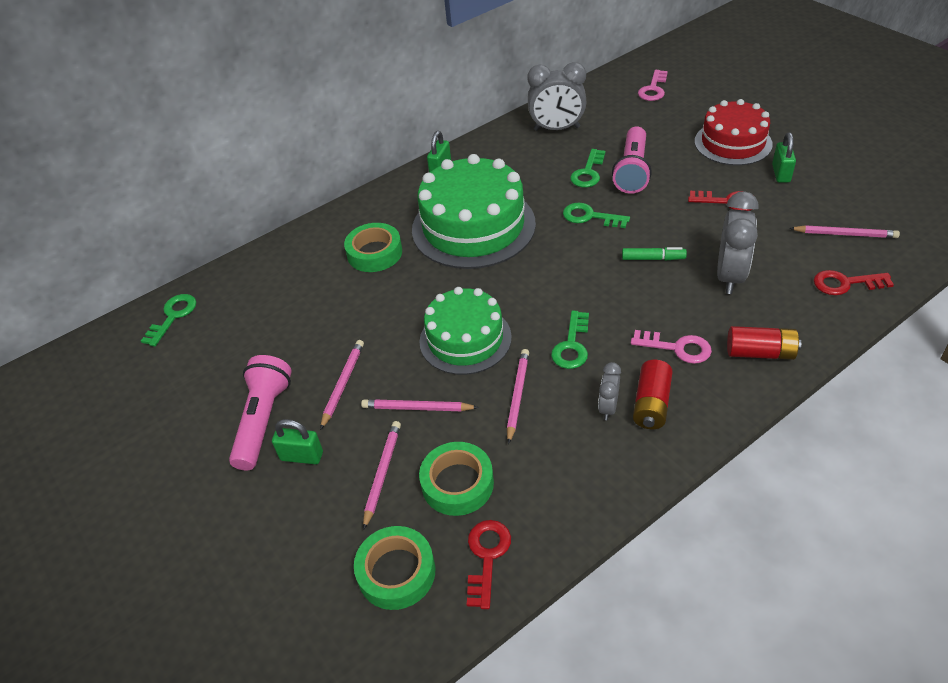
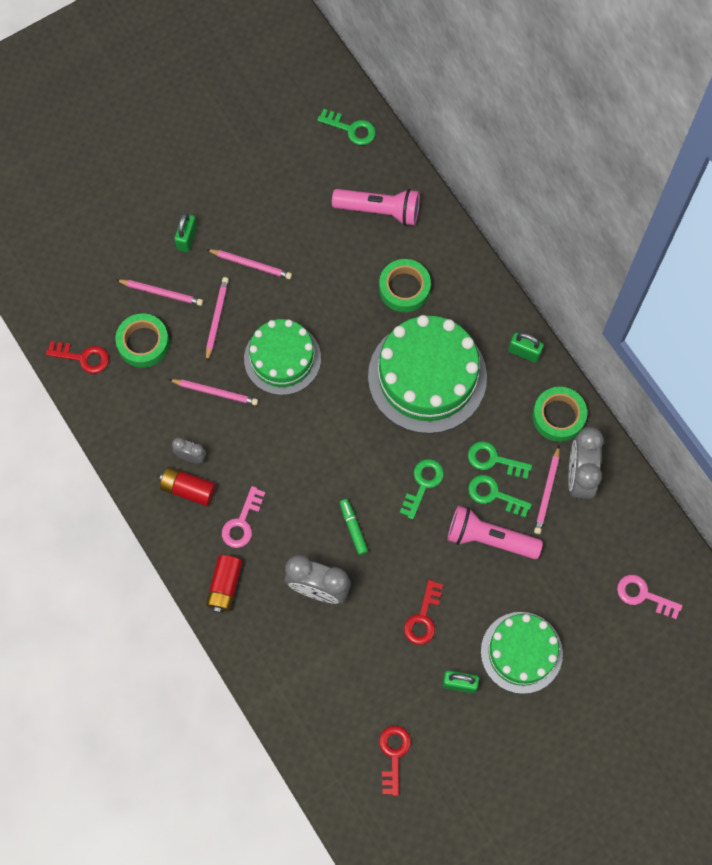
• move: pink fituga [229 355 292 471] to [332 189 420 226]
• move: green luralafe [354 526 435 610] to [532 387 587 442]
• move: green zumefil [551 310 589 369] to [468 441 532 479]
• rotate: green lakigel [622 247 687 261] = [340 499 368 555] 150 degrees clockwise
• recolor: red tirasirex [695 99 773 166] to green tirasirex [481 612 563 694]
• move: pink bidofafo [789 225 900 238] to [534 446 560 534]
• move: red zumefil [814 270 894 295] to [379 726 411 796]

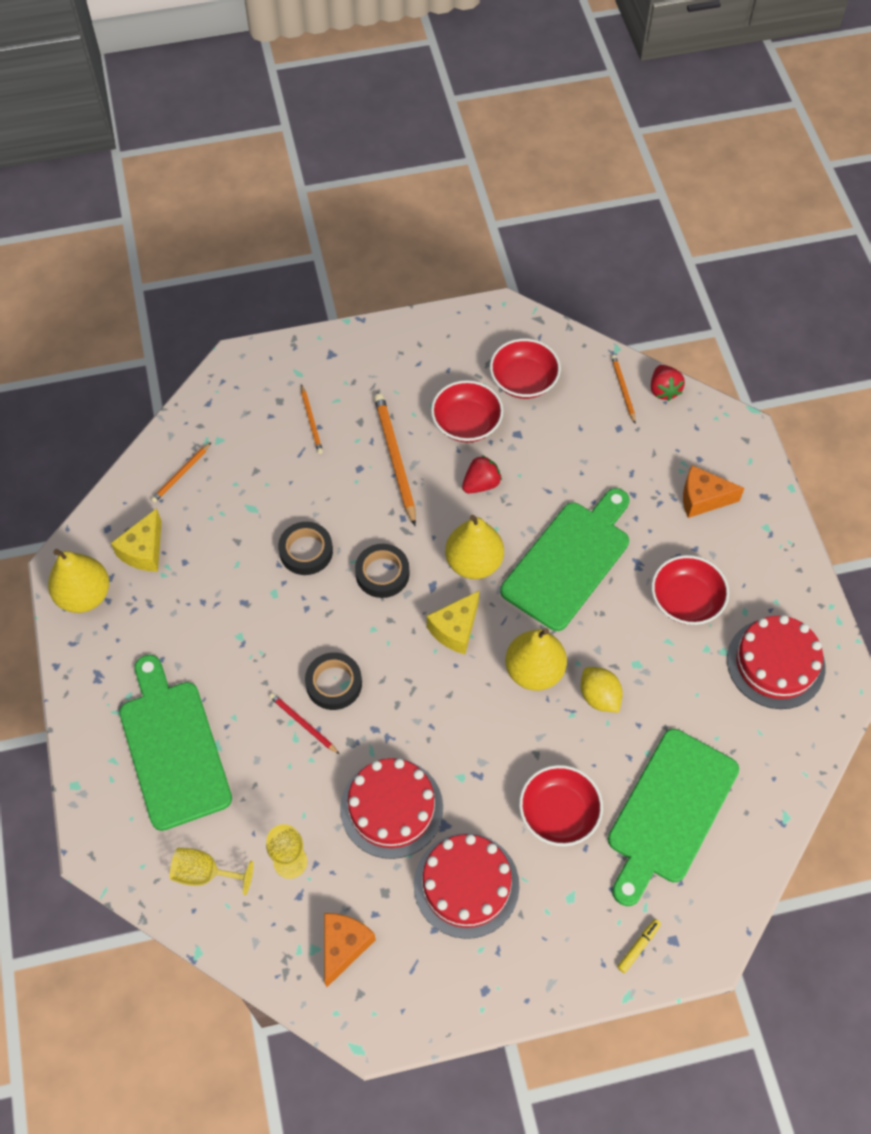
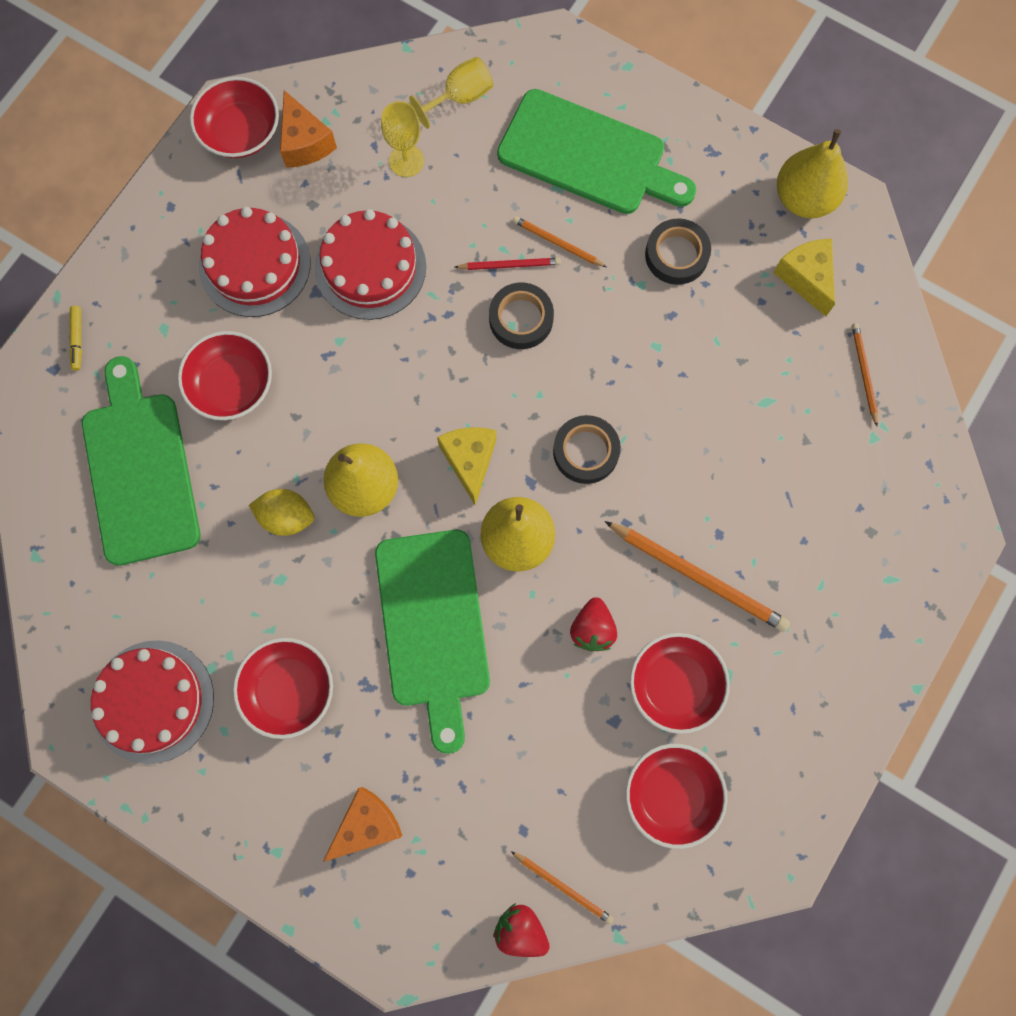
• move: black luralafe [278 522 333 575] to [645 218 711 285]
• move: orange bidofafo [301 384 323 454] to [513 216 607 267]
• insert: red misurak [190 77 279 158]

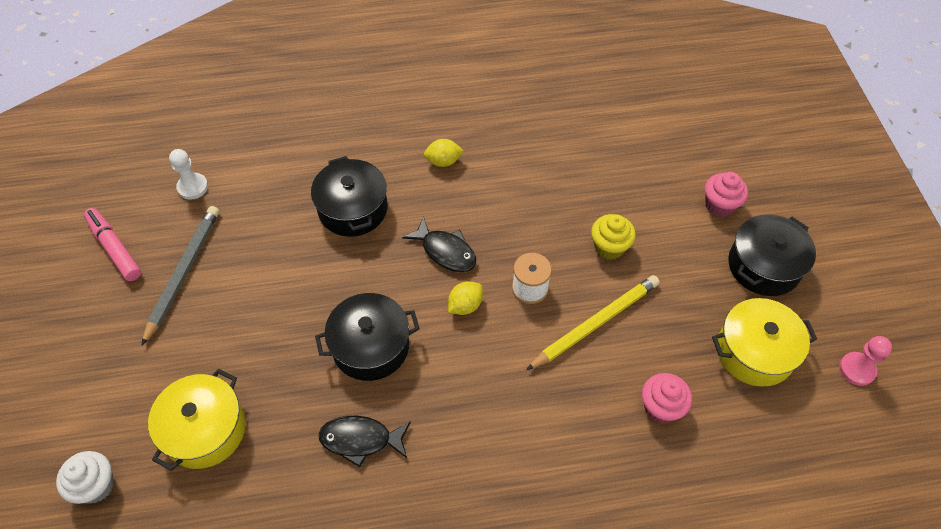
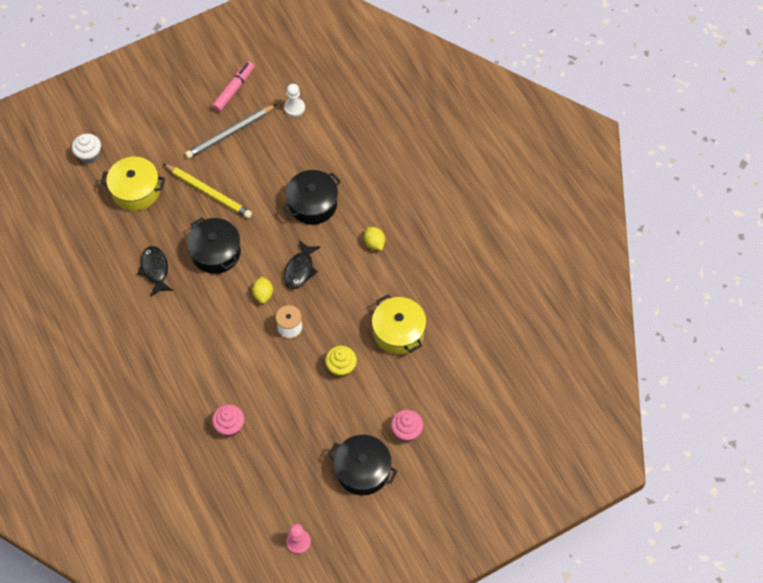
• rotate: grey bidofafo [141 206 219 346] = [185 104 277 159] 150 degrees clockwise
• rotate: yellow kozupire [448 281 483 315] = [252 276 273 303] 60 degrees clockwise
• move: yellow bidofafo [526 275 660 370] to [163 164 252 219]
• move: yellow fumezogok [712 298 817 387] to [372 294 426 354]

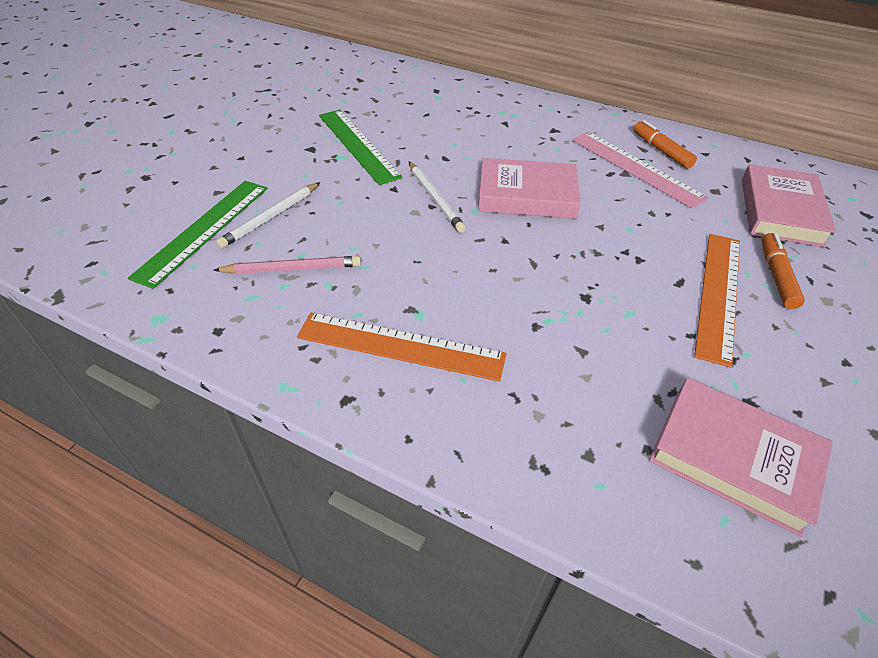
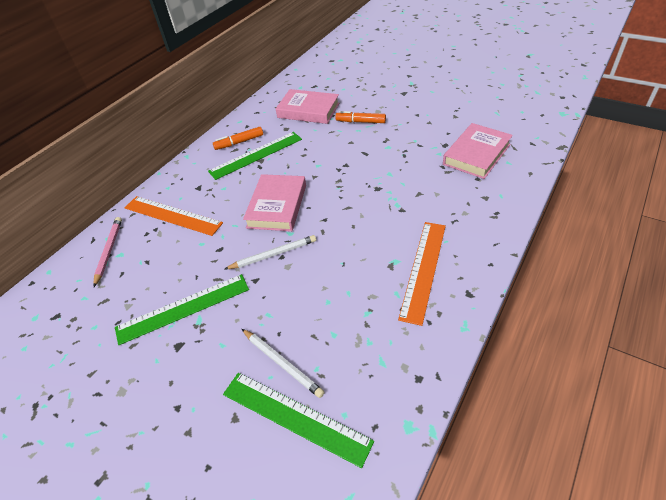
• move: pink bidofafo [214 256 361 274] to [93 217 122 287]
• recolor: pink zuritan [572 132 709 208] to green zuritan [208 132 302 180]
• move: orange zuritan [694 234 740 368] to [125 196 223 236]

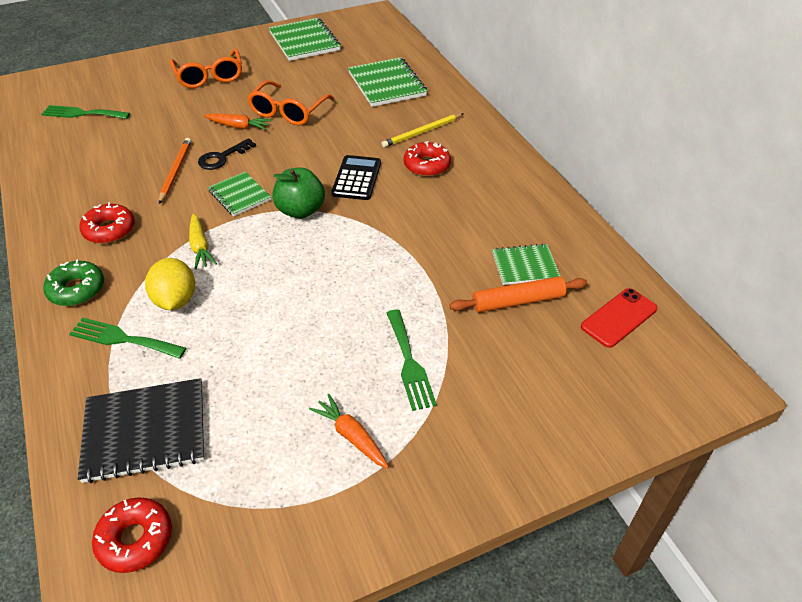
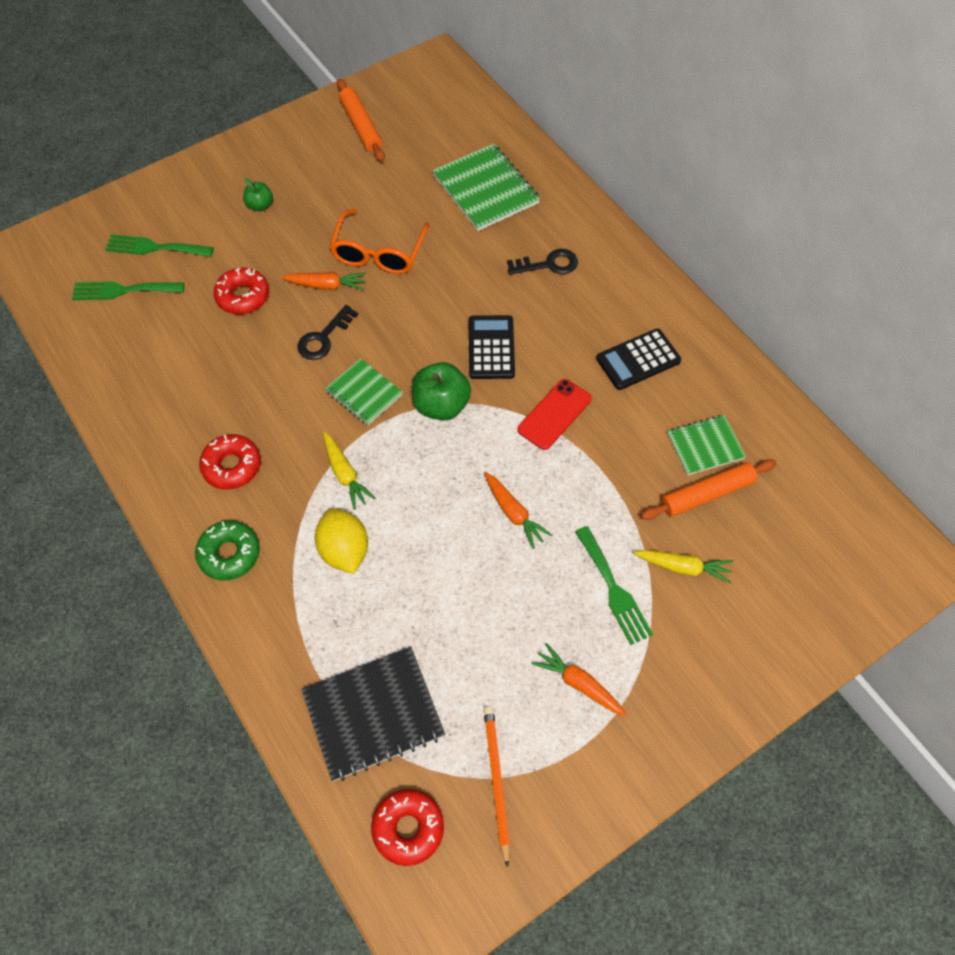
• move: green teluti [69 318 186 359] to [105 234 214 257]
• move: orange bidofafo [159 138 191 204] to [484 706 510 868]
• replace: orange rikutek [170 49 242 88] to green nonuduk [243 178 273 211]
• replace: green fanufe [269 18 341 61] to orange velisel [337 79 385 162]
• replace: yellow bidofafo [381 114 463 148] to black zumefil [507 249 578 274]
• move: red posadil [404 141 451 177] to [214 267 269 314]
• move: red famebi [581 288 658 348] to [517 379 592 450]
• insert: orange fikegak [484 472 552 549]
• insert: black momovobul [596 329 681 390]
• insert: yellow fikegak [633 550 733 584]

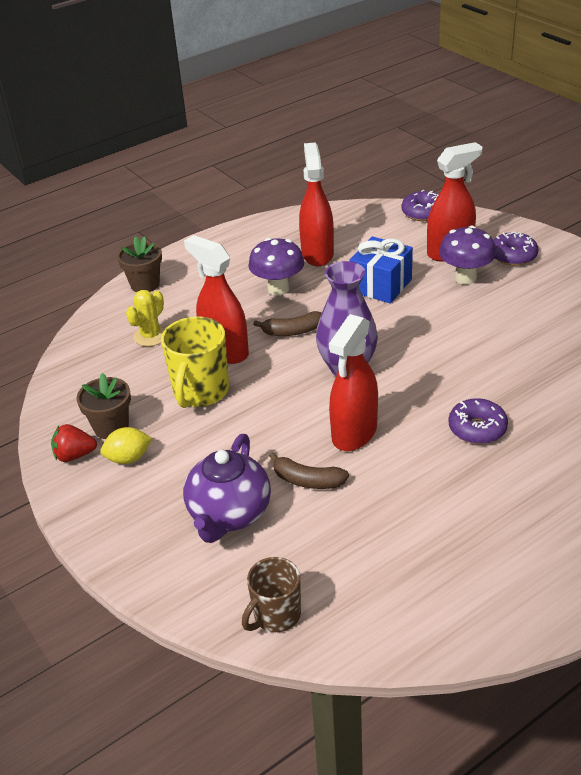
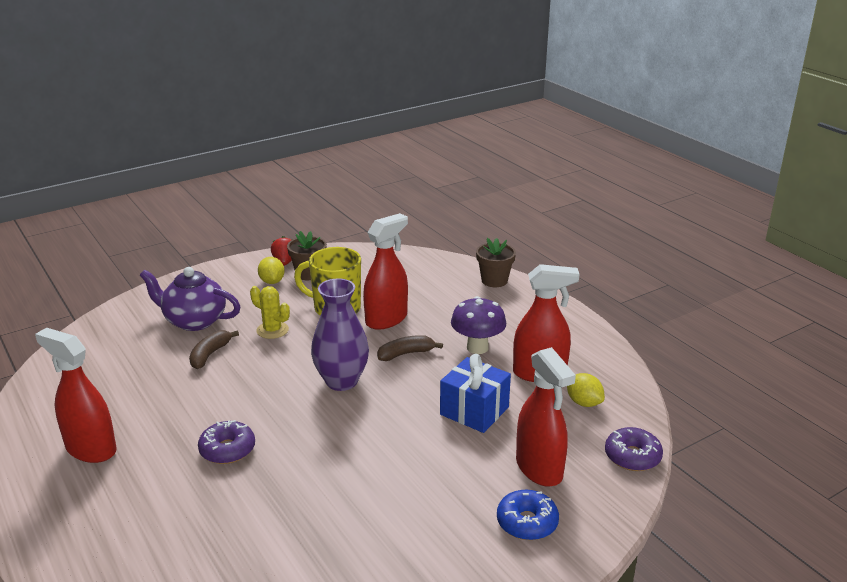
• move: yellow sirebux [126 290 166 346] to [250 286 290 339]
• delete: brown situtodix [242 557 301 632]
• rotate: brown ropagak [253 311 322 336] = [377 335 443 361] 75 degrees clockwise
• move: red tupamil [329 314 378 451] to [35 328 117 463]
• delete: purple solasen [439 226 496 285]
• recolor: purple posadil [493 232 539 266] to blue posadil [497 490 559 540]
• insert: yellow kozupire [567 373 605 407]

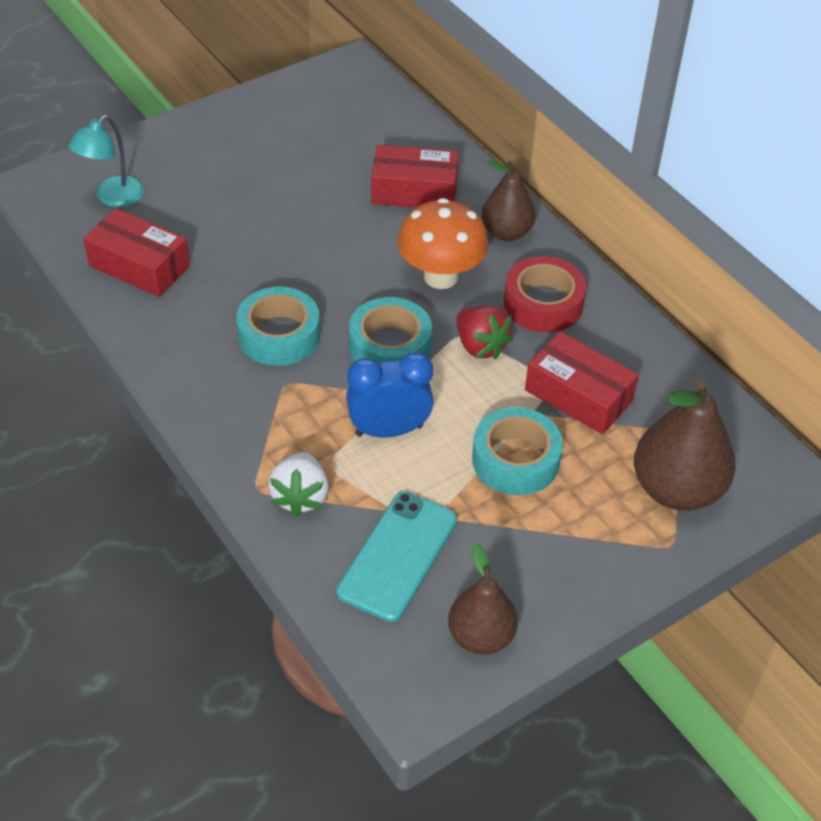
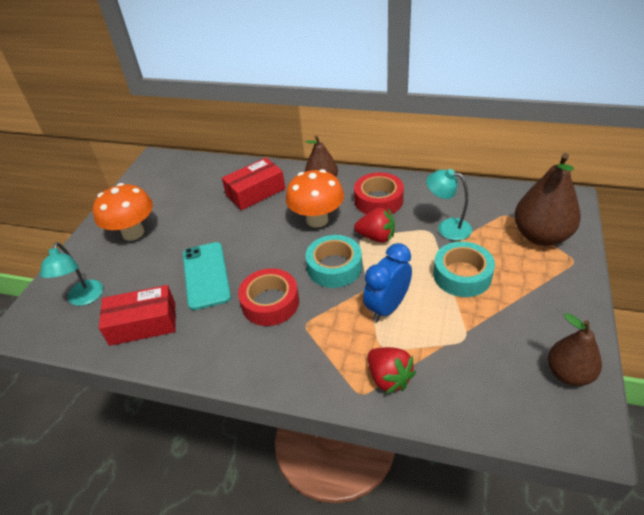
• recolor: turquoise luralafe [236 287 320 366] to red luralafe [238 268 299 326]
• recolor: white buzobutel [268 452 329 517] to red buzobutel [368 347 416 394]
• move: turquoise famebi [336 491 457 622] to [183 242 231 310]
• replace: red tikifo [525 331 639 434] to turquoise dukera [426 169 472 240]
• insert: orange solasen [93 183 153 241]

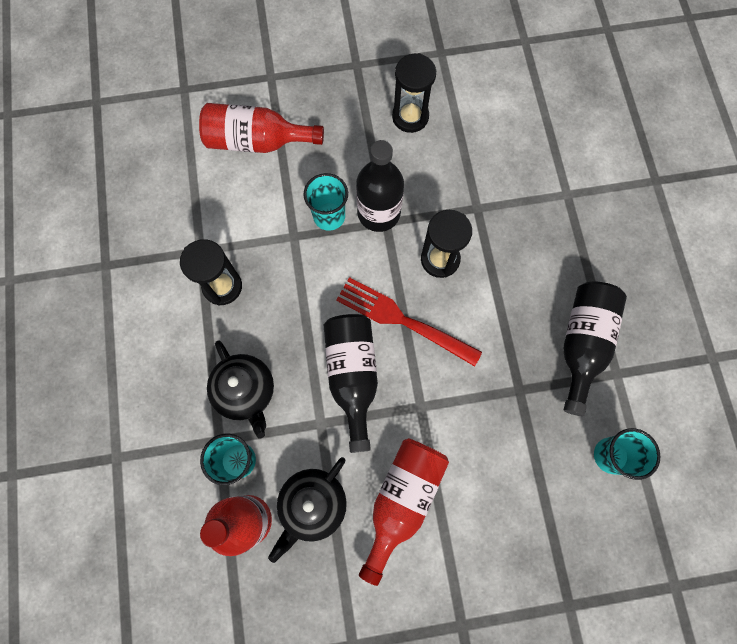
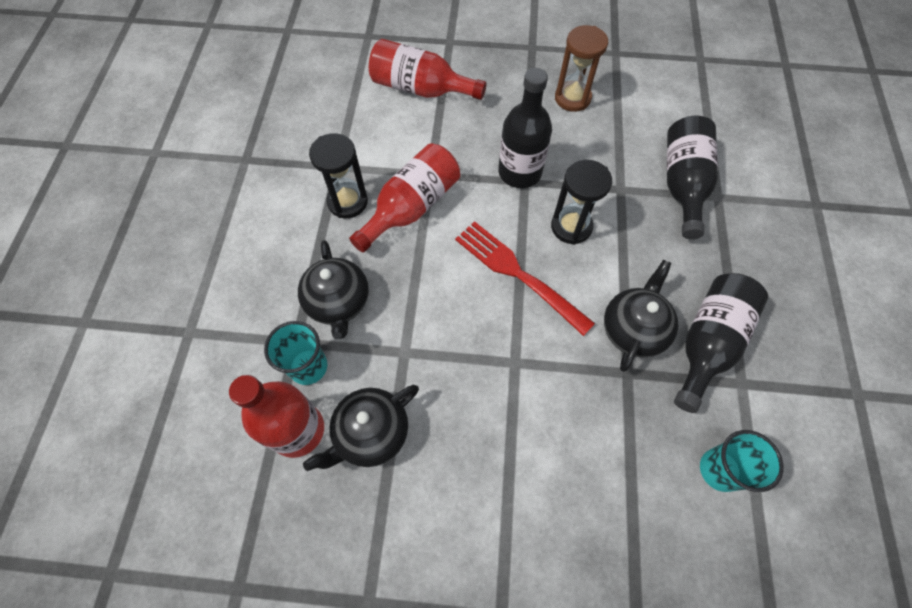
• delete: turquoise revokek [303 173 348 231]
• move: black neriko [323 314 378 453] to [667 115 718 239]
• move: red neriko [359 438 449 586] to [349 143 460 253]
• recolor: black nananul [392 53 436 133] to brown nananul [555 25 608 112]
• insert: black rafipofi [604 260 678 372]

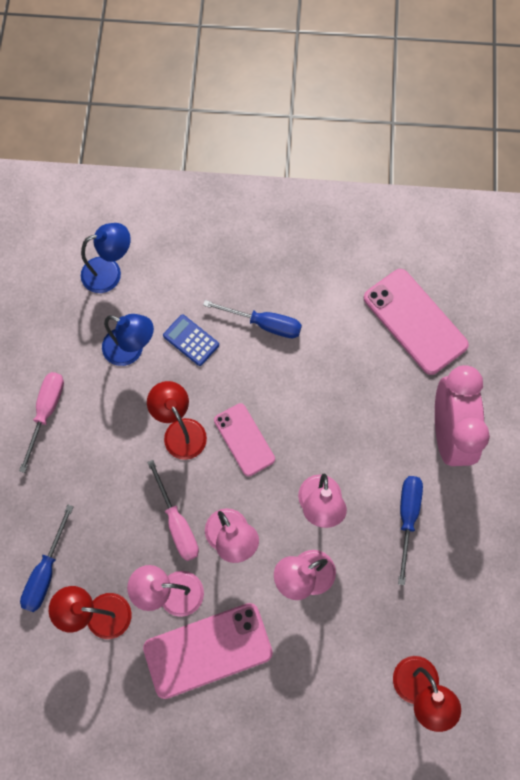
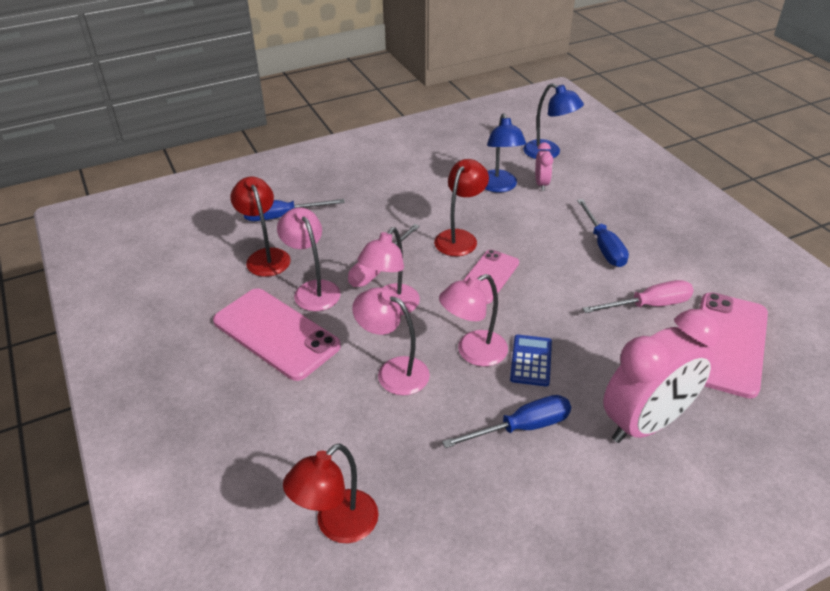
• move: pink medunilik [19 372 64 473] to [582 280 694 313]
• move: blue momovobul [163 314 219 366] to [510 335 552 387]
• insert: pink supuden [535 142 553 191]

